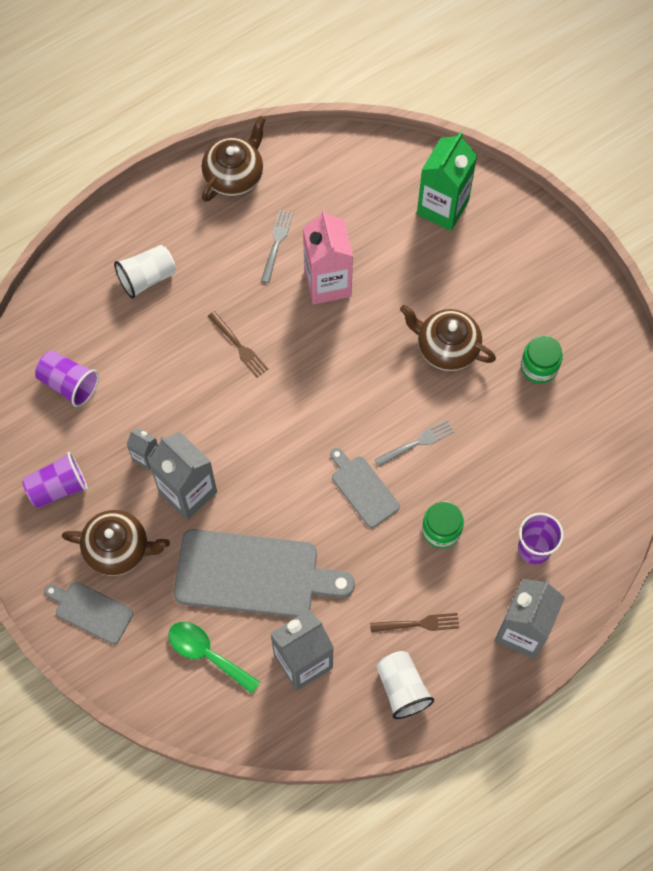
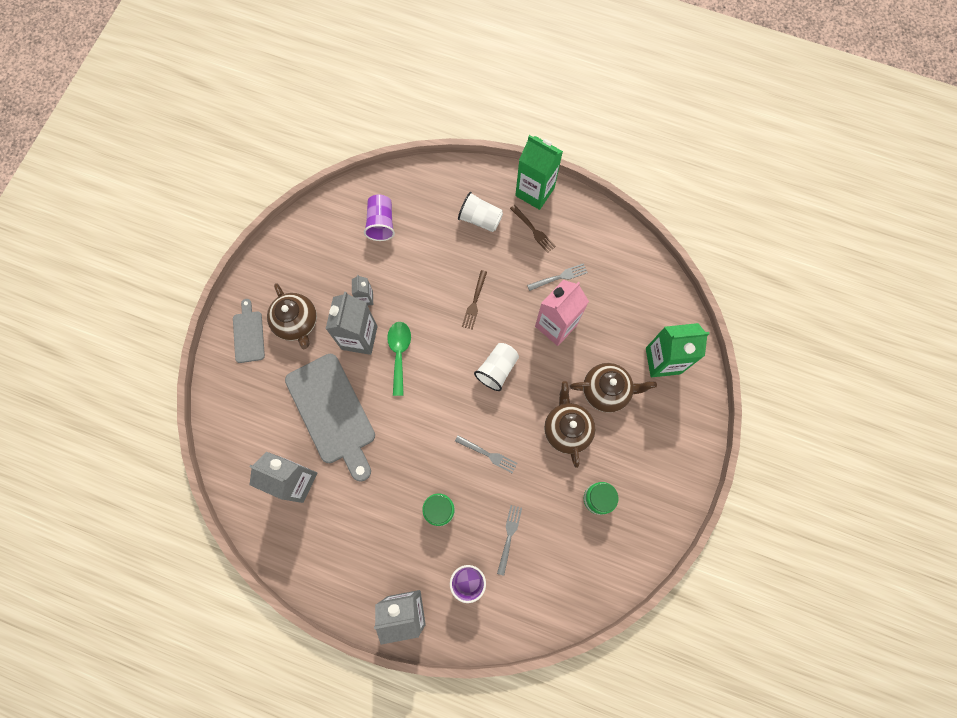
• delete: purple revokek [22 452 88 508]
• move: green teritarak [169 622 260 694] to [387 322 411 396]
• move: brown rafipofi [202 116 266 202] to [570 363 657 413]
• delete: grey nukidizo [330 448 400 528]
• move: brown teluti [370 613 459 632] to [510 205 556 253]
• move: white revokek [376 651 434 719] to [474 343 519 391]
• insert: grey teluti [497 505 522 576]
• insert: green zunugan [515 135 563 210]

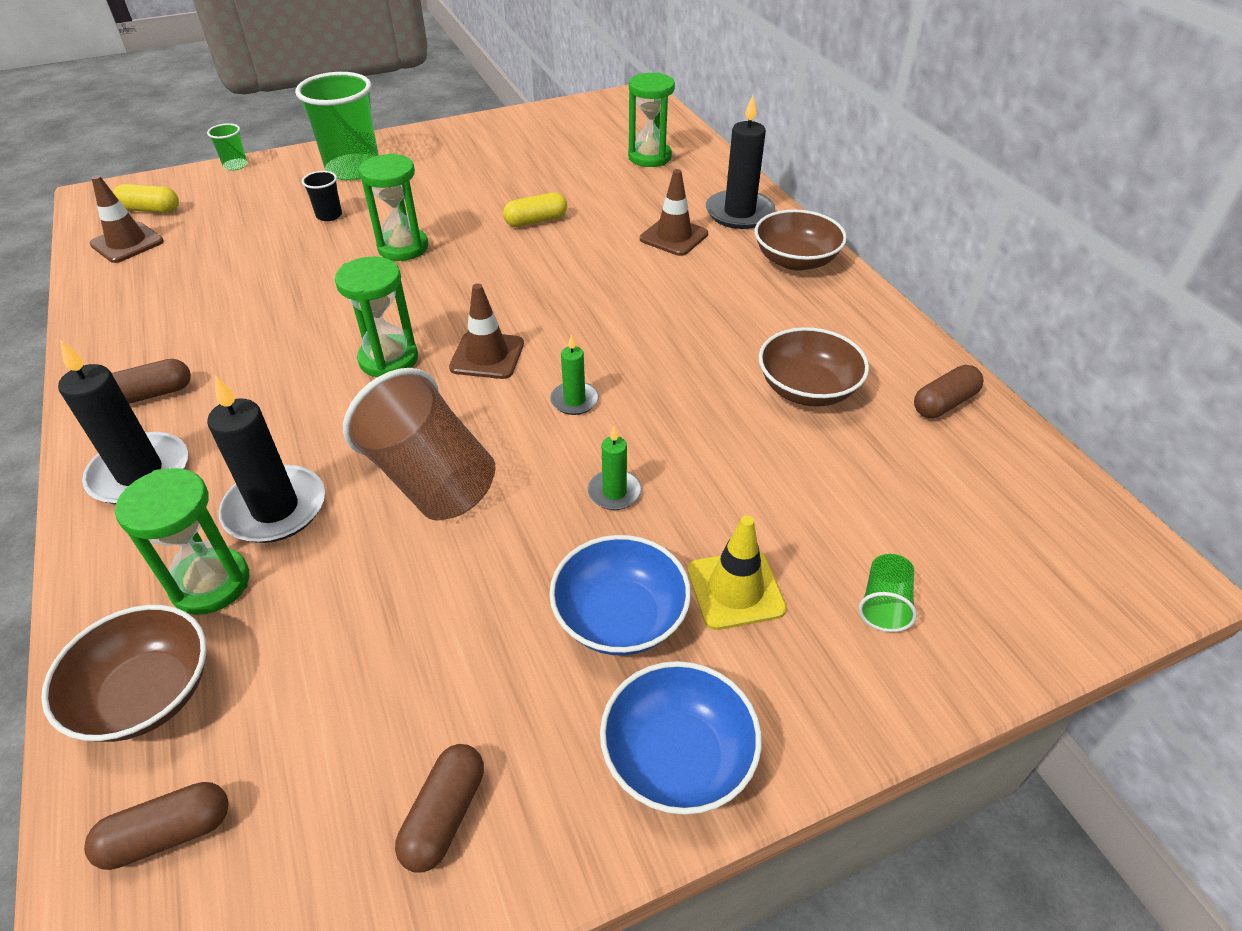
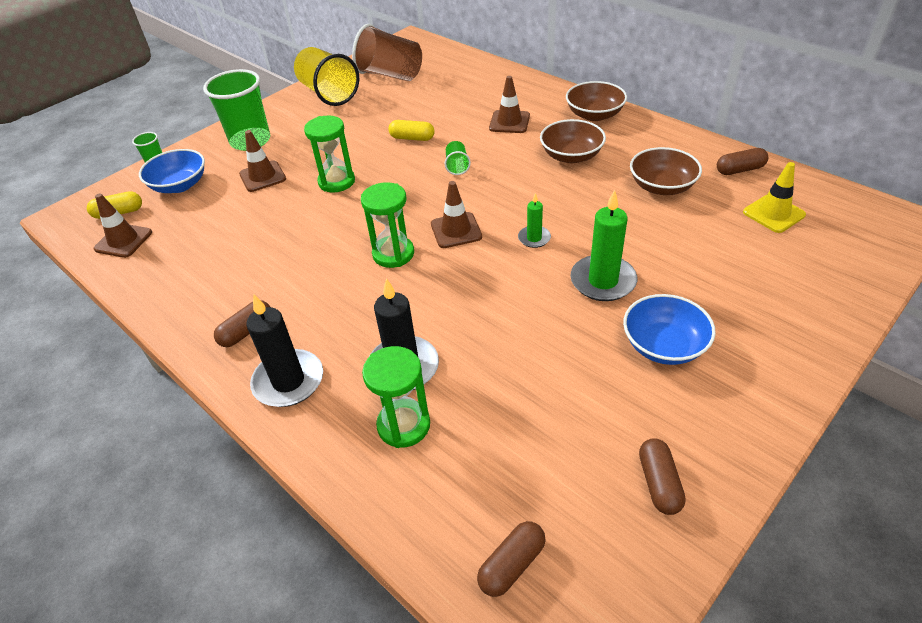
• move: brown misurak [41 605 207 742] to [540 119 606 163]
• replace: black revokek [302 171 342 221] to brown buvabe [239 130 286 192]
• move: brown revokek [343 368 496 520] to [352 24 422 81]
• rotate: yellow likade [503 192 567 227] = [388 120 435 141] 60 degrees clockwise
• resize: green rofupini [588 426 642 510] = [570 190 637 301] x1.85
• move: blue misurak [600 661 762 815] to [139 149 205 193]
• delete: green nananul [628 73 675 167]
• move: yellow buvabe [688 516 787 630] to [743 162 806 233]
• delete: black rofupini [706 95 775 229]
• move: green revokek [859 554 917 632] to [445 141 471 175]
• rotate: brown likade [914 365 984 418] = [717 148 768 175] 45 degrees clockwise
• insert: yellow revokek [294 47 359 106]

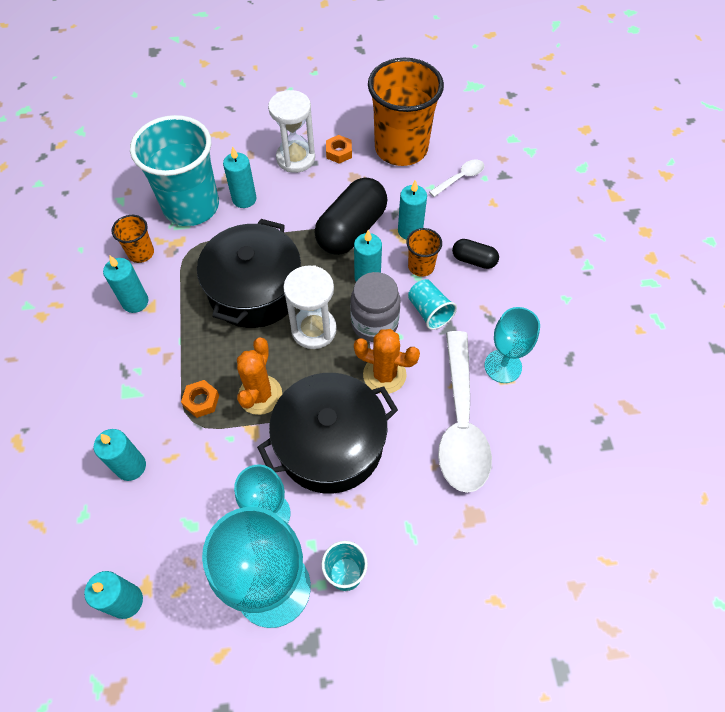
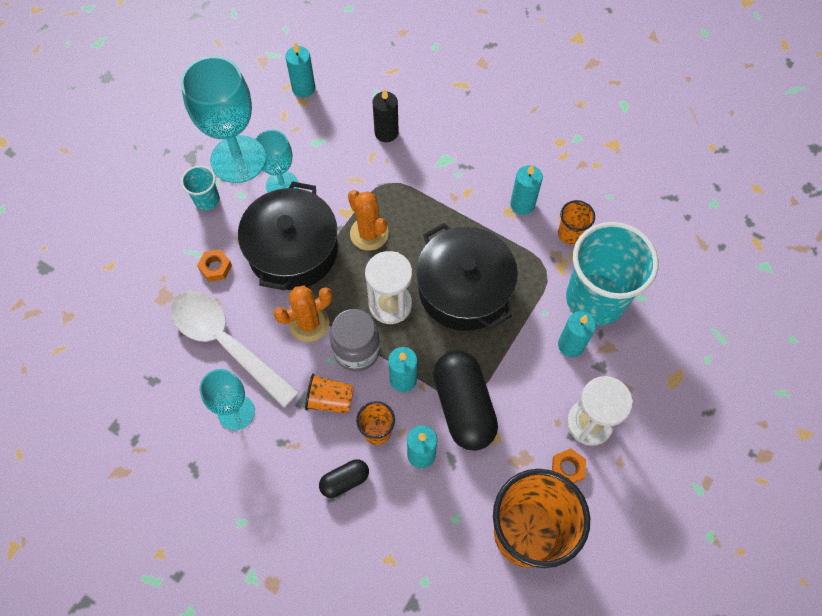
• recolor: turquoise rofupini [94 429 146 481] to black rofupini [373 88 398 142]
• move: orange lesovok [181 380 219 418] to [197 249 232 282]
• recolor: turquoise revokek [408 279 457 330] to orange revokek [305 374 354 413]
• delete: white teritarak [429 160 484 197]

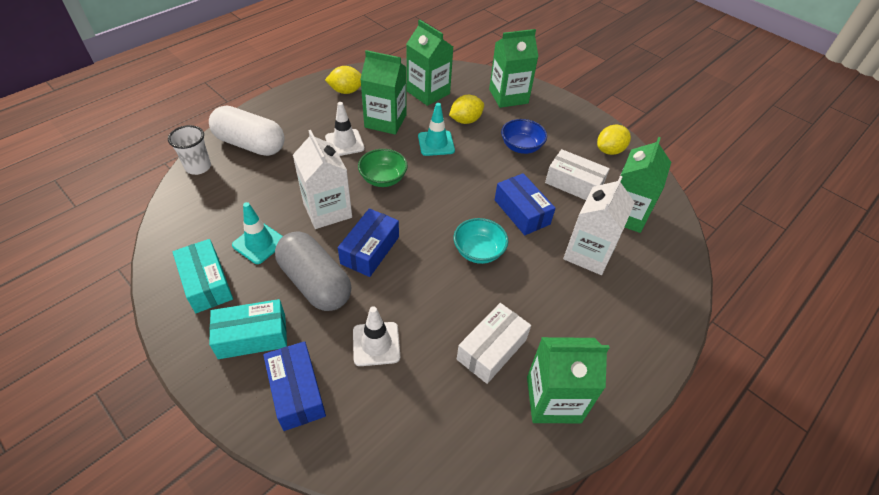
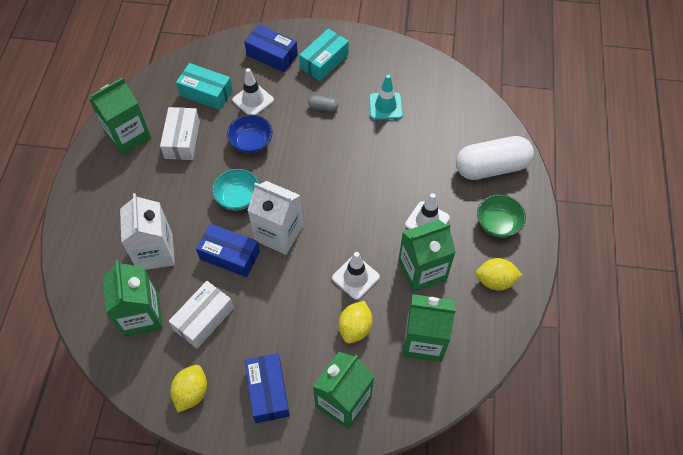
• delete: white revokek [168 125 211 175]
• move: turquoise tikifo [173 239 233 313] to [176 63 233 110]
• resize: grey likade [275 231 351 311] = [308 95 339 112] x0.41
• move: white zunugan [293 130 352 229] to [247 181 303 255]
• rotate: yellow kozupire [325 66 361 94] = [476 258 523 291] 45 degrees clockwise
• move: blue tikifo [338 208 399 277] to [245 353 290 423]
• move: green misurak [358 149 408 187] to [477 194 526 238]
• recolor: turquoise buvabe [418 103 455 156] to white buvabe [332 252 380 300]
• move: blue misurak [501 119 547 154] to [227 115 273 154]
• rotate: white tikifo [545 149 610 200] = [169 281 234 349] 45 degrees counterclockwise

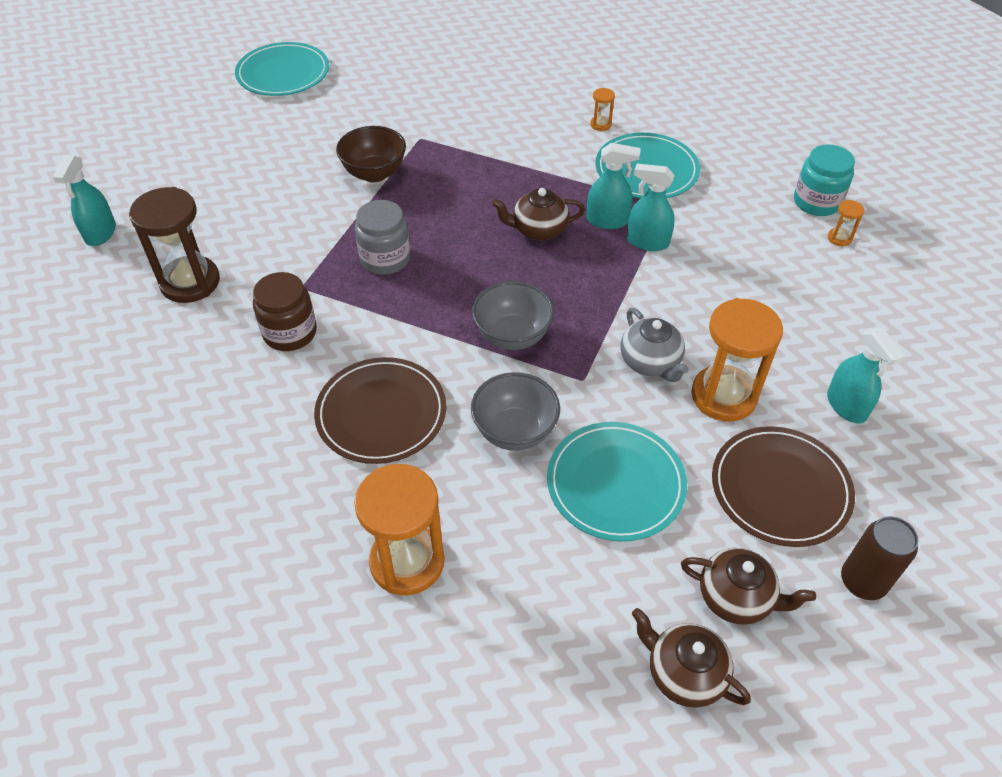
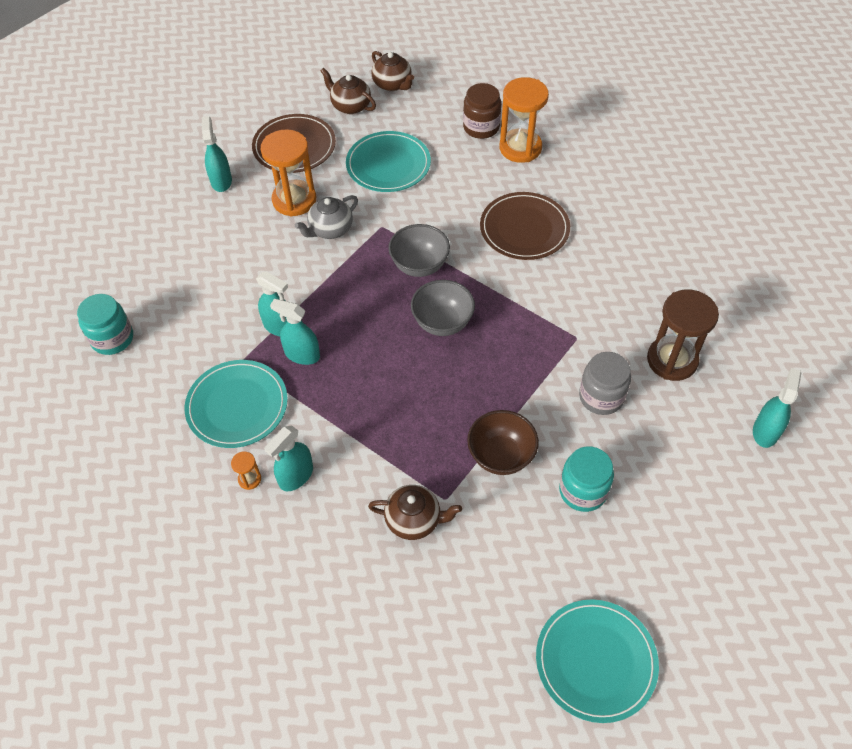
• move: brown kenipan [253 272 317 351] to [463 83 501 139]
• move: grey kenipan [355 200 410 275] to [579 352 631 415]
• move: grey misurak [471 372 560 451] to [411 280 475 336]
• move: brown rafipofi [492 188 585 240] to [368 485 462 540]
• rotate: grey rafipofi [620 308 689 382] = [295 195 358 239] 120 degrees counterclockwise
• delete: orange nananul [828 200 864 246]
• delete: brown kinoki [841 516 918 600]
• insert: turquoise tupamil [264 425 313 491]
• insert: turquoise kenipan [559 446 614 512]

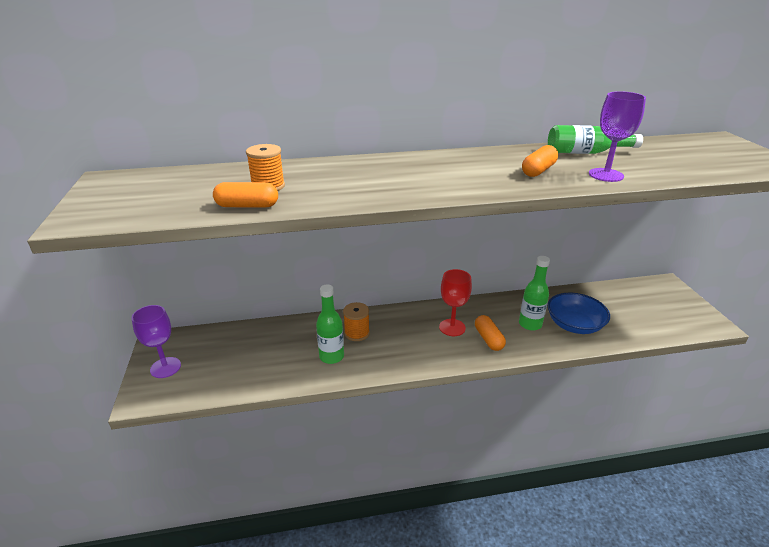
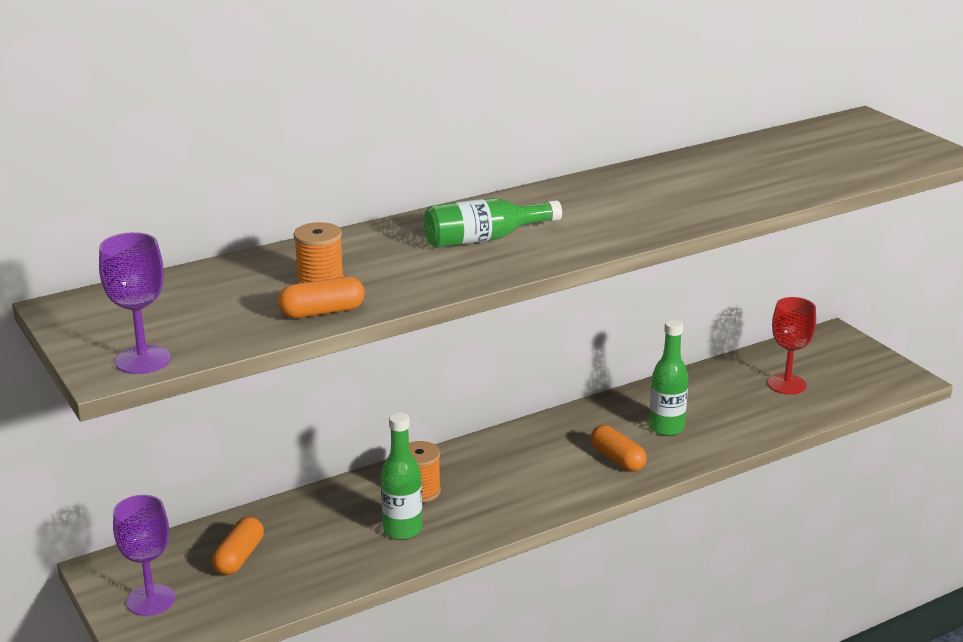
• move: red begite [439 269 472 336] to [768 297 816 395]
• move: orange likade [522 145 558 177] to [212 517 264 575]
• move: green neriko [548 125 643 154] to [424 198 562 248]
• delete: blue misurak [548 293 610 334]
• move: purple begite [589 91 646 182] to [99 232 171 374]

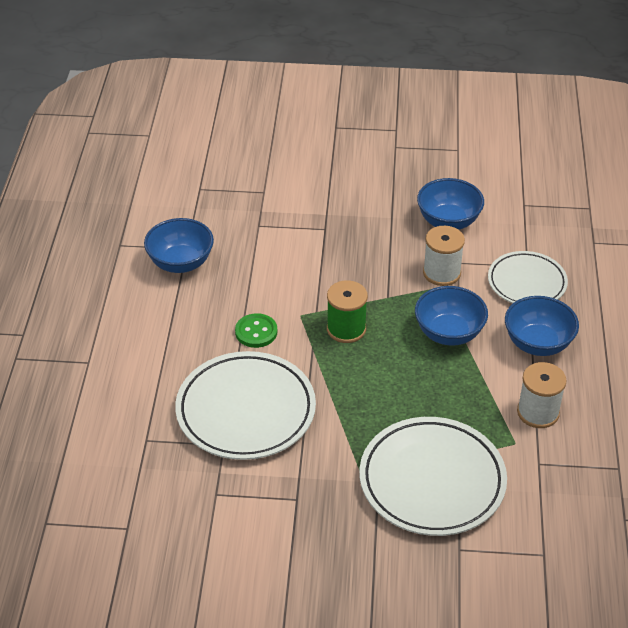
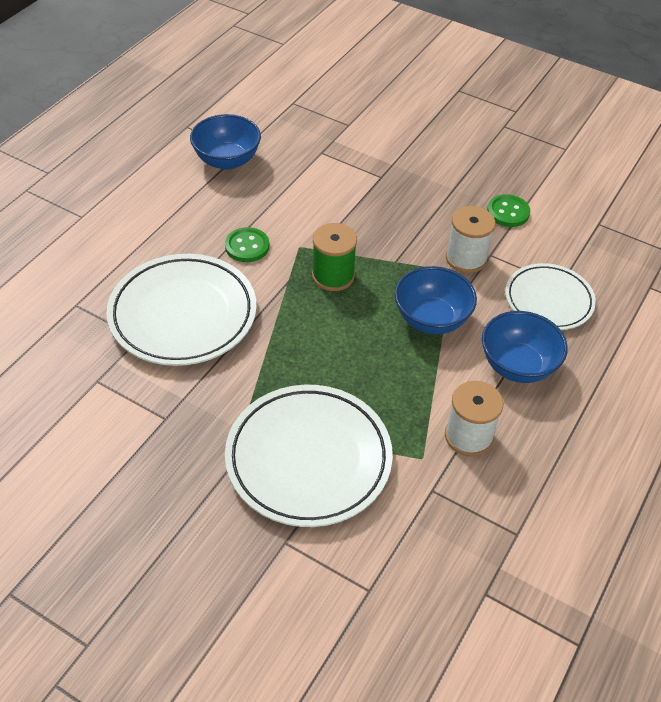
• replace: blue misurak [417 178 484 230] to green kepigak [487 194 530 227]

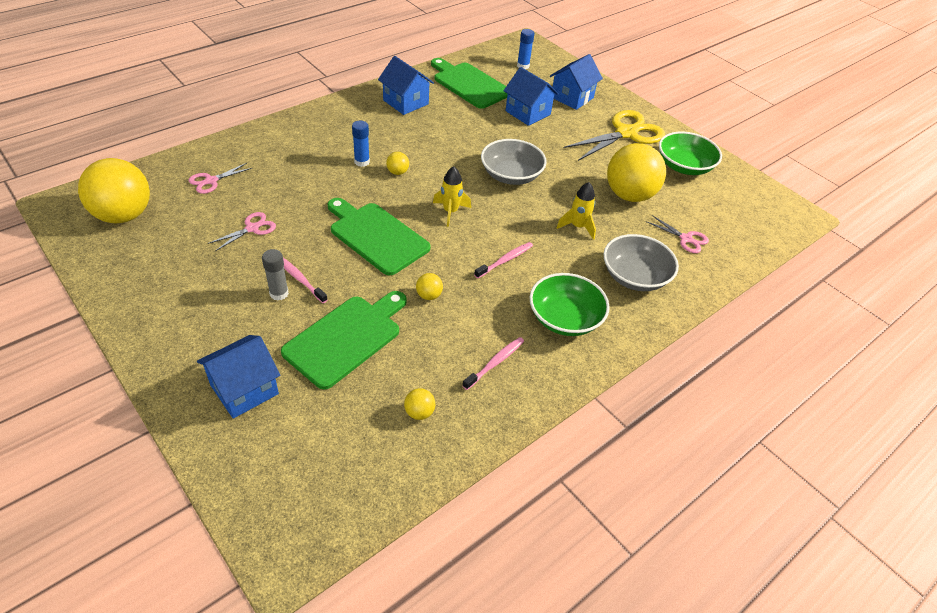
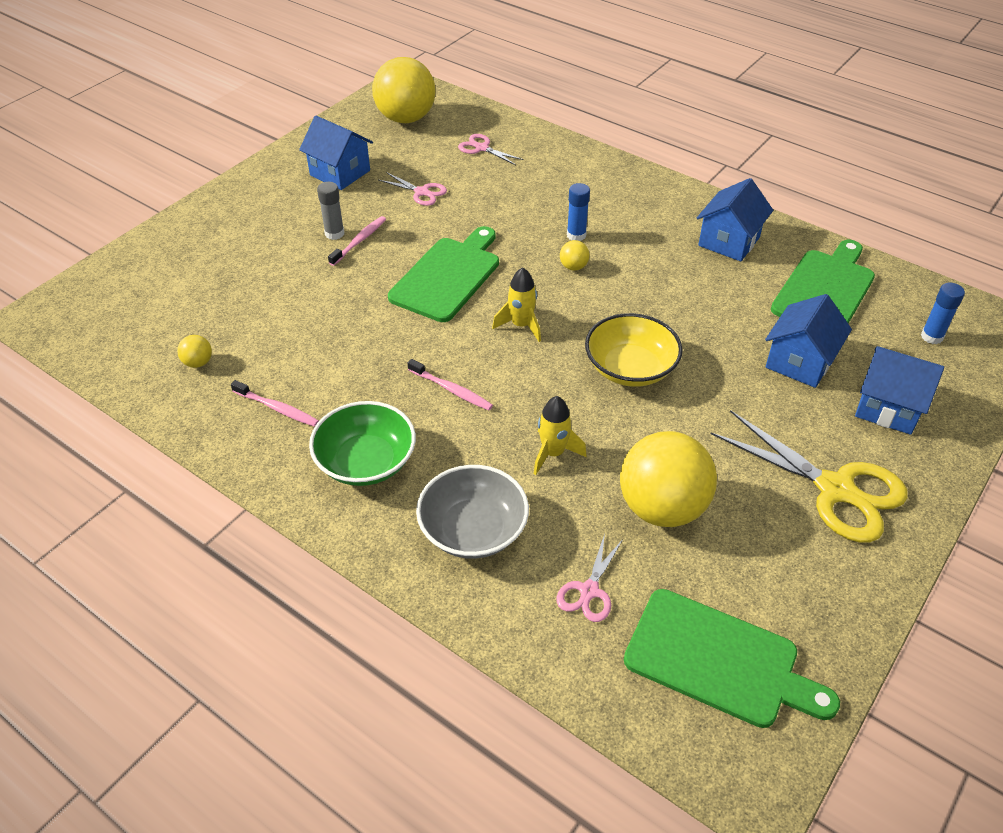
• move: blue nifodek [197 335 280 419] to [299 116 373 190]
• move: green nukidizo [281 291 407 390] to [624 589 840 728]
• delete: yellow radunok [416 273 443 300]
• recolor: grey misurak [481 139 547 185] to yellow misurak [585 313 683 387]
• delete: green misurak [659 131 722 175]

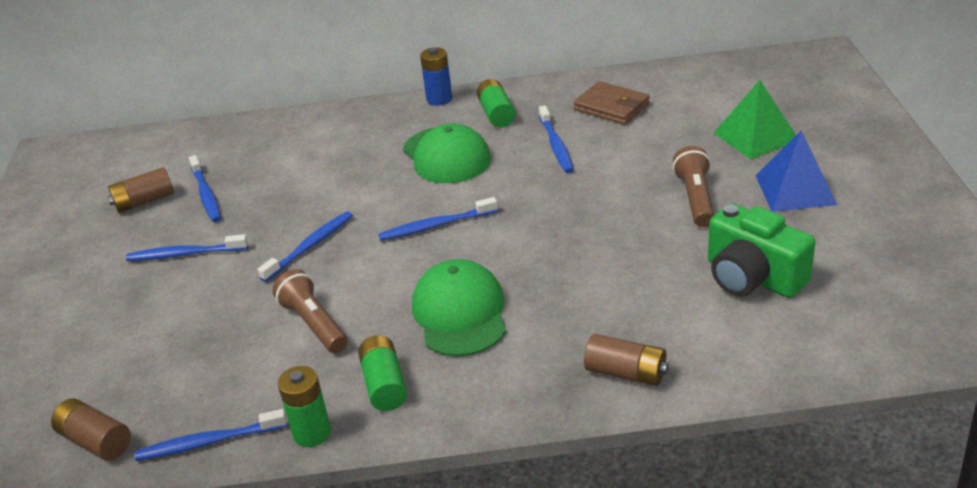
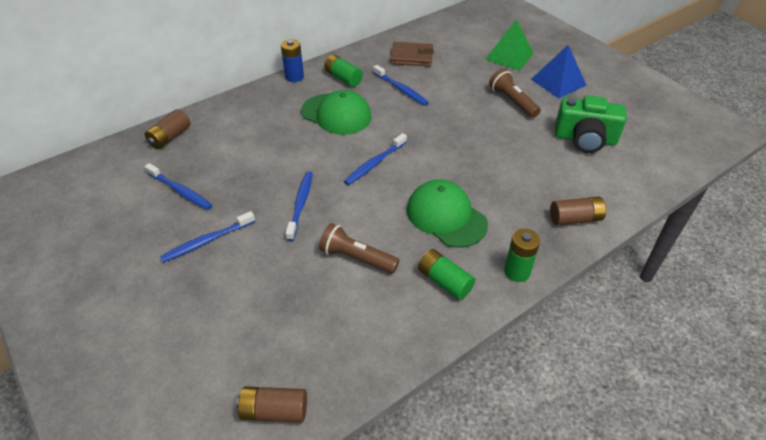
• move: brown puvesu [107 167 174 213] to [145 109 190 149]
• delete: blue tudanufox [134 409 287 461]
• move: green puvesu [278 366 331 447] to [504 229 540 282]

